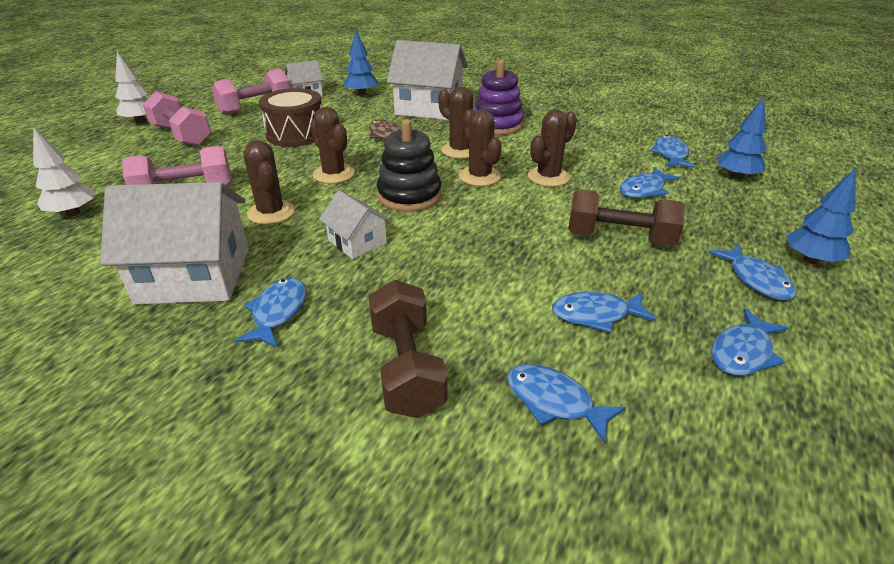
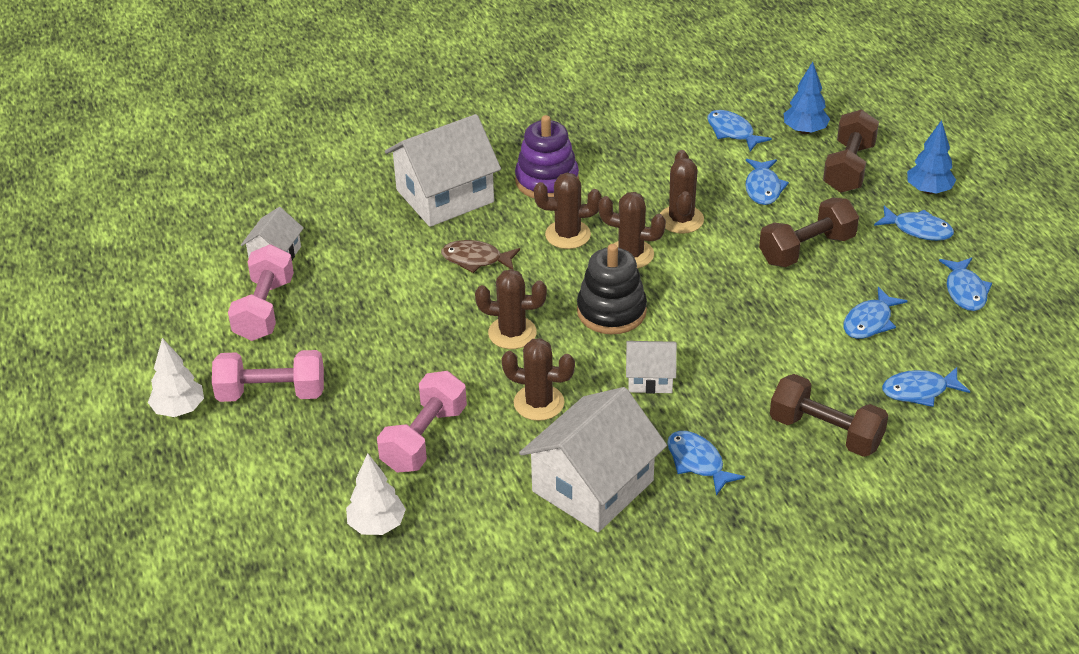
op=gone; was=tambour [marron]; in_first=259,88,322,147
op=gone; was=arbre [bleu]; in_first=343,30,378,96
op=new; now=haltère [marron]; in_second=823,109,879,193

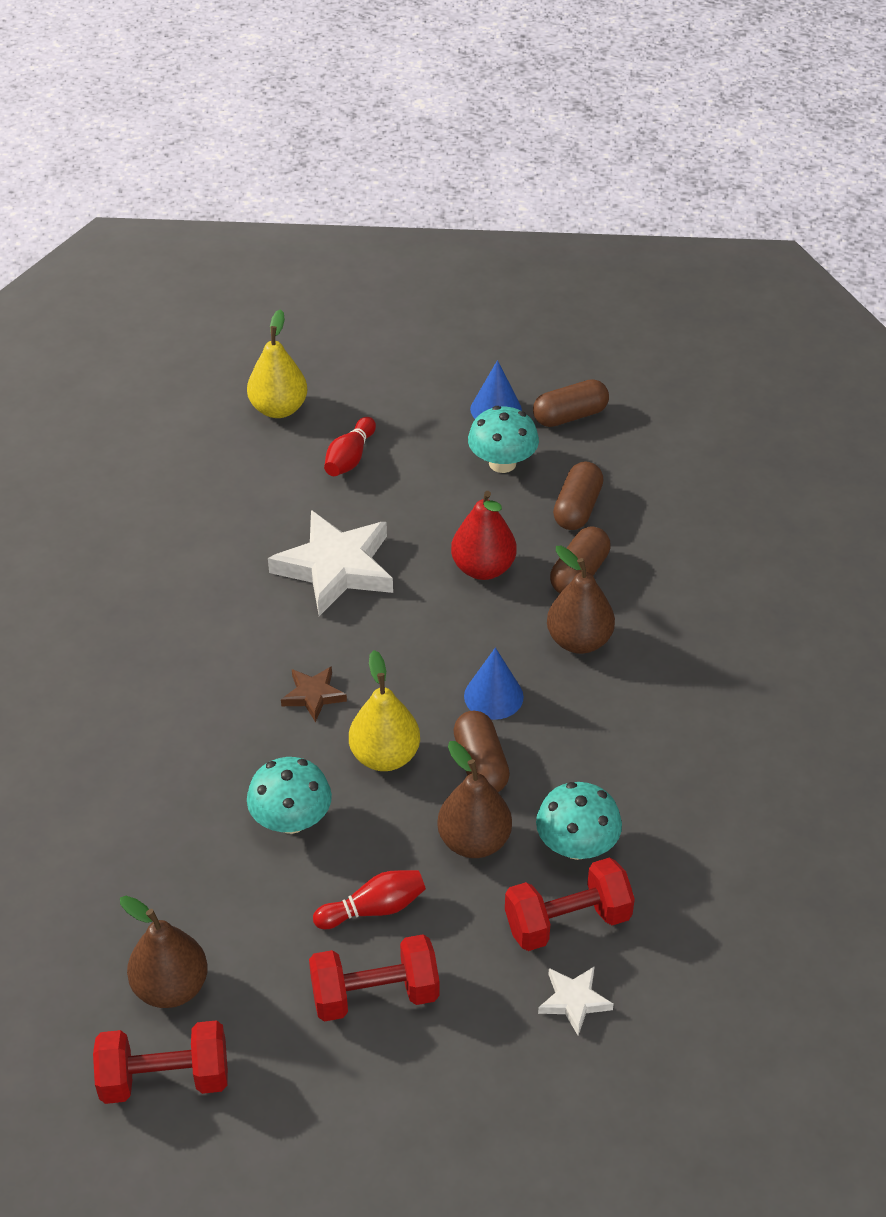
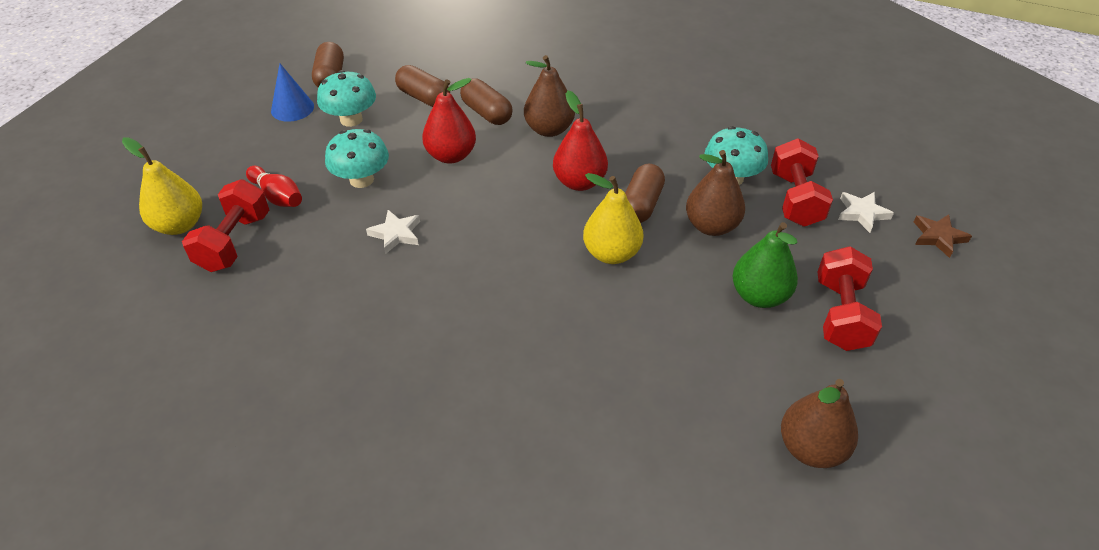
op=shifted; was=haltère [rouge]; in_first=93,1020,228,1104; in_second=182,179,269,272
op=shifted; was=champignon [turquoise]; in_first=247,757,332,834; in_second=325,129,389,188
op=shifted; was=étoile [marron]; in_first=281,666,347,722; in_second=914,214,972,258
op=swapped; was=quille [rouge]; now=poire [vert]; in_first=313,870,426,929; in_second=733,222,798,308
op=swapped; was=cône [bleu]; now=poire [rouge]; in_first=464,648,524,720; in_second=553,91,608,191
op=rotated; was=gélule [marron]; in_first=453,711,510,792; in_second=625,164,665,223; clockwise=-75
op=scaled; was=étoile [blanc]; in_first=268,510,393,616; in_second=366,210,420,254; ratio=0.48

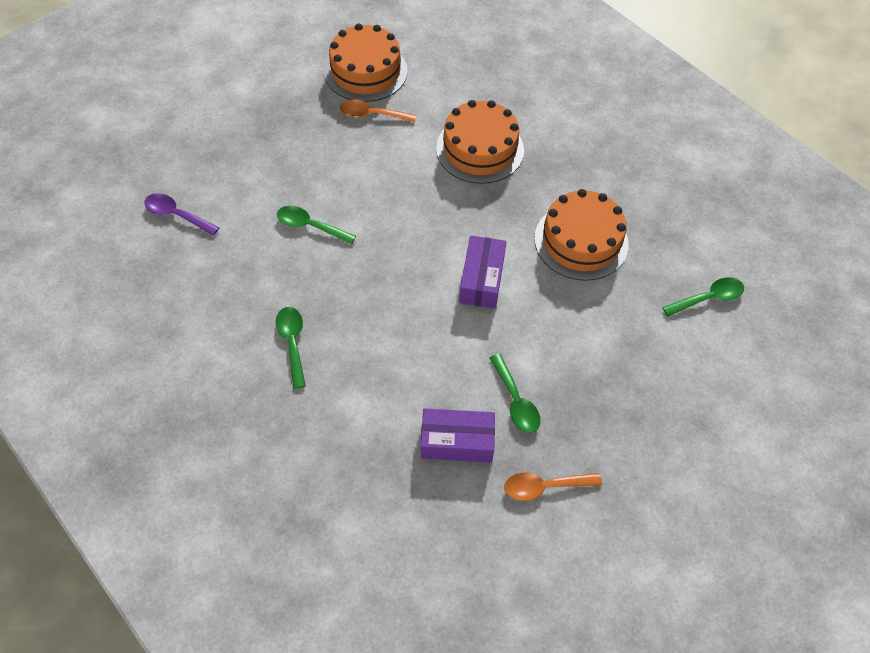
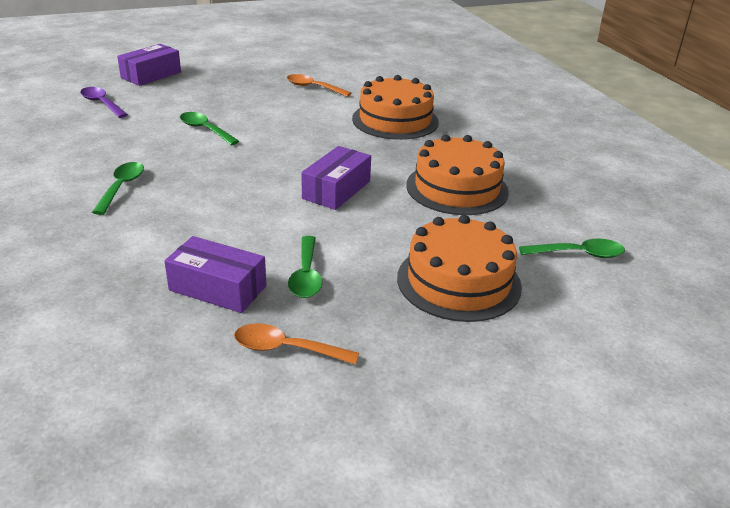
op=new; now=boîte [violet]; in_second=117,44,181,86
op=shifted; was=gâteau [orange]; in_first=324,23,408,102; in_second=397,215,522,322

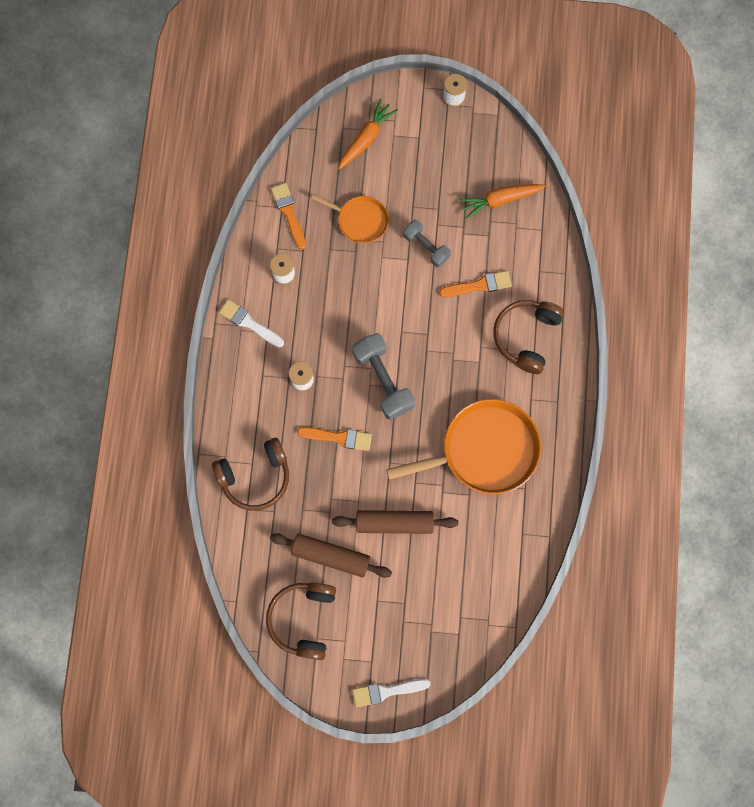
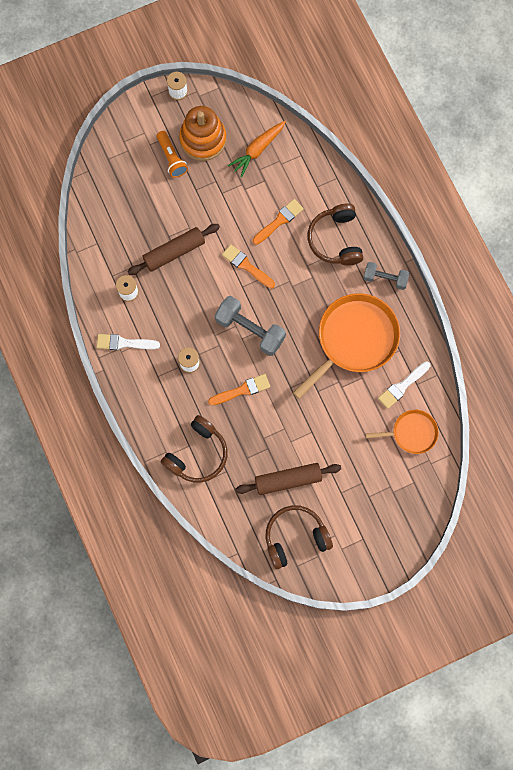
op=gone; was=carotte [orange]; in_first=338,98,398,170
op=new; now=lampe de poche [orange]; in_second=157,131,188,178
op=new; now=jouet à empiler [orange]; in_second=179,106,226,161
op=shifted; was=pinceau [orange]; in_first=271,183,306,249; in_second=222,244,275,289
op=shifted; was=poêle [orange]; in_first=311,194,389,244; in_second=366,410,439,454
op=shifted; was=rouleau à pâtisserie [marron]; in_first=332,510,458,534; in_second=127,224,220,275
op=shifted; was=pinceau [blanc]; in_first=352,679,431,707; in_second=378,361,430,409
op=shifted; was=haltère [gris]; in_first=403,220,451,267; in_second=363,262,409,290
op=rotated; was=casque audio [marron]; in_first=266,582,336,660; in_second=266,505,333,569; clockwise=90

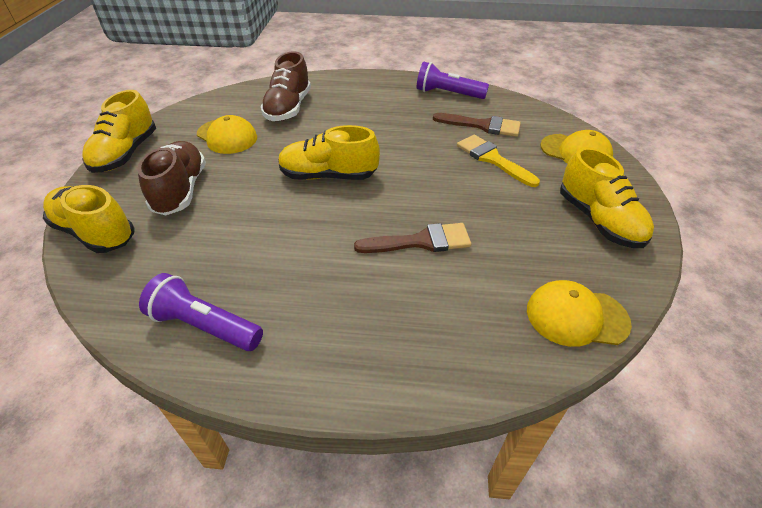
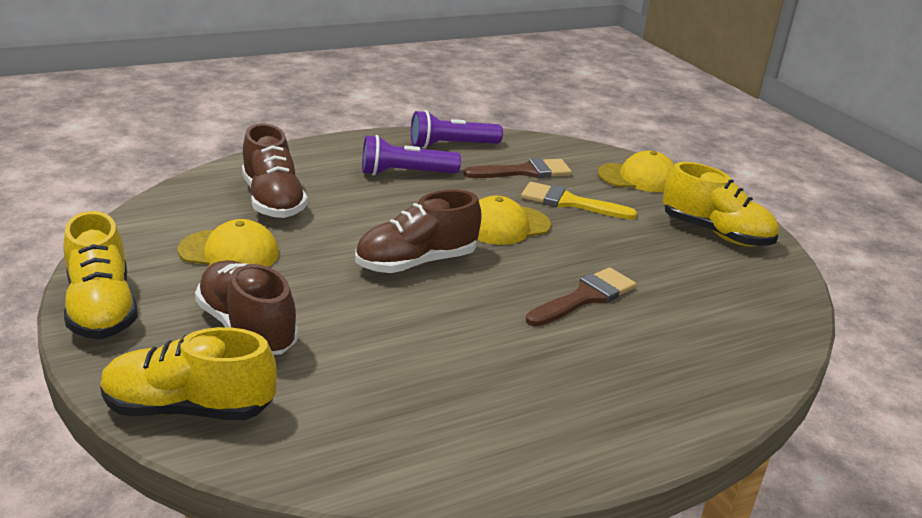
op=shifted; was=lampe de poche [violet]; in_first=139,273,263,351; in_second=362,135,461,176
op=shifted; was=casquette [jaune]; in_first=527,280,632,347; in_second=478,196,551,245
op=repainted; was=chaussure [jaune]; now=chaussure [marron]; in_first=278,125,380,180; in_second=355,190,482,273

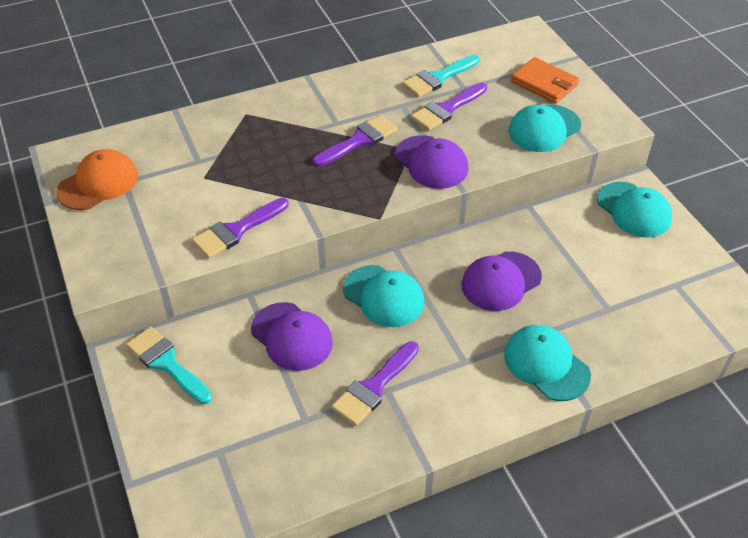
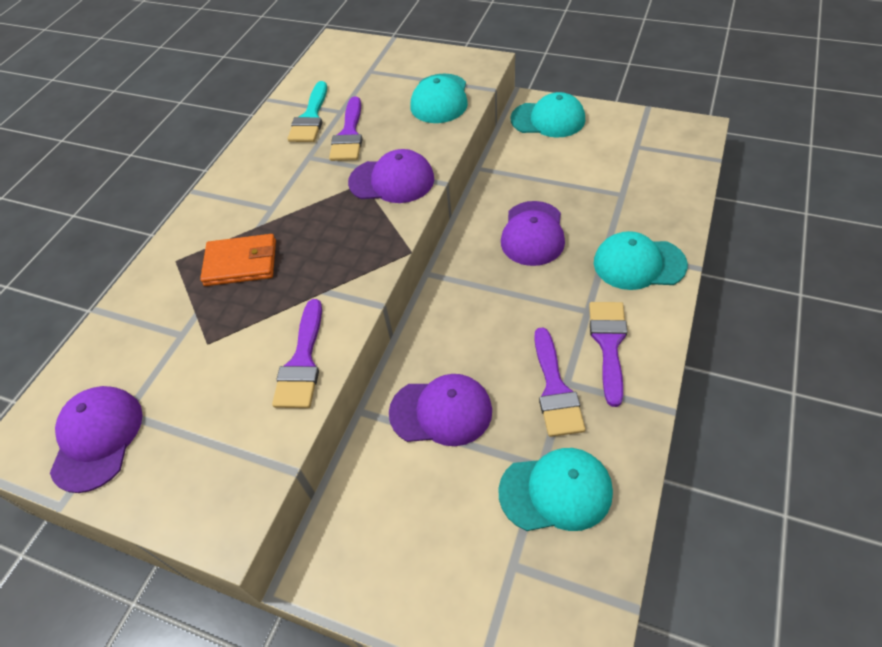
op=gone; was=pinceau [turquoise]; in_first=126,327,212,404
op=shifted; was=pinceau [violet]; in_first=312,115,398,167; in_second=589,302,627,407
op=shifted; was=casquette [turquoise]; in_first=343,265,424,327; in_second=498,448,613,531
op=shifted; was=portefeuille [orange]; in_first=511,57,579,103; in_second=200,234,276,286
op=repainted; was=casquette [orange]; now=casquette [violet]; in_first=56,149,138,210; in_second=50,386,143,493

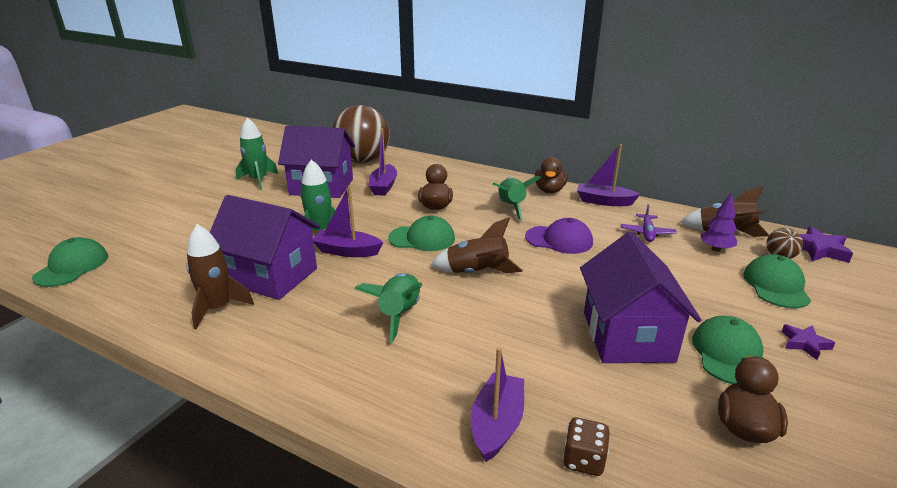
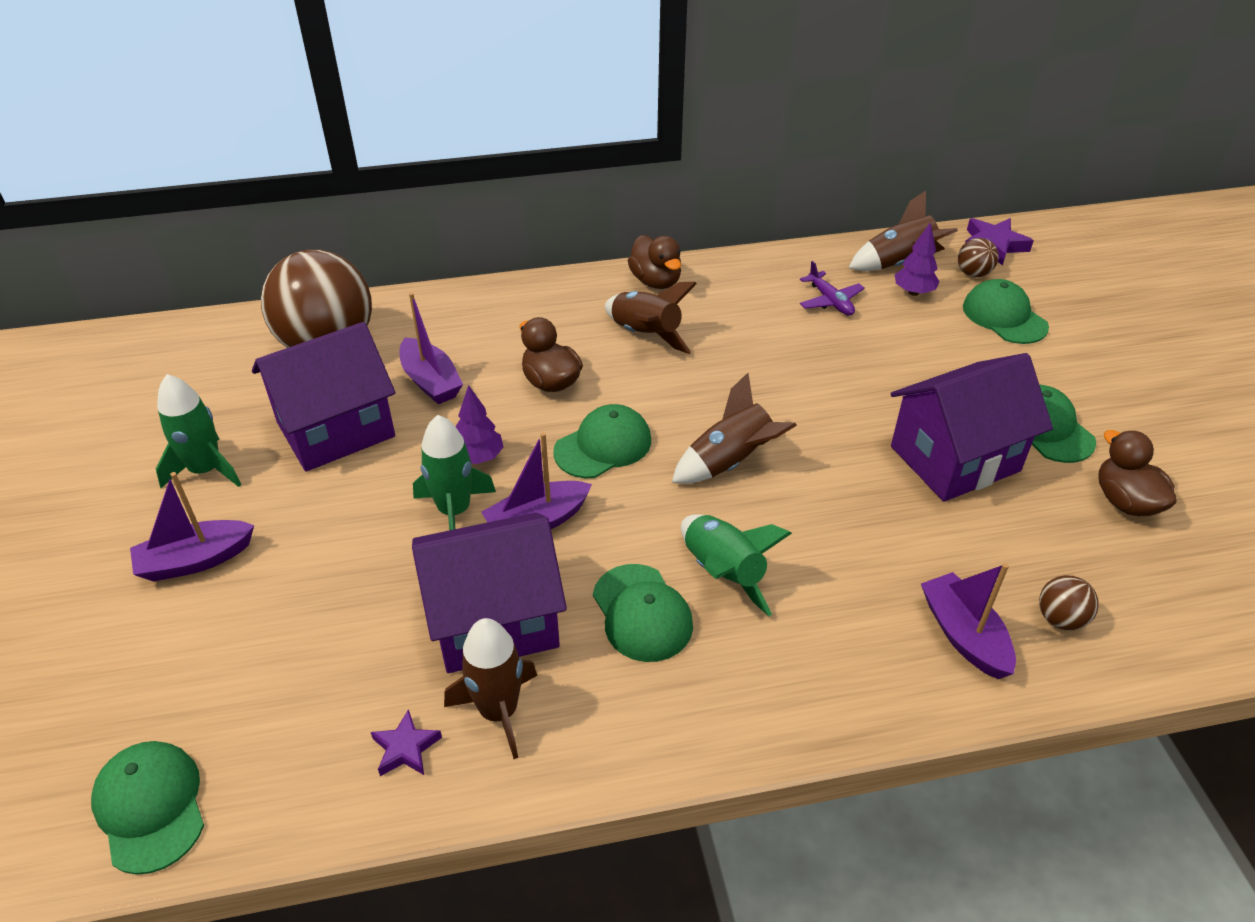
op=gone; was=casquette [violet]; in_first=525,218,593,254
op=new; now=arbre [violet]; in_second=456,385,504,464
op=new; now=casquette [vert]; in_second=593,564,693,662
op=shifted; was=bateau [violet]; in_first=577,144,640,206; in_second=130,472,254,582
op=shifted; was=étoile [violet]; in_first=782,324,835,360; in_second=371,709,442,776
op=swapped; was=dé [marron]; now=balle [marron]; in_first=563,417,610,476; in_second=1039,575,1099,630
op=repainted; was=fusée [vert]; now=fusée [marron]; in_first=493,176,541,221; in_second=605,282,697,354
op=rotated; was=maison [violet]; in_first=580,232,701,363; in_second=891,353,1053,502; clockwise=-75

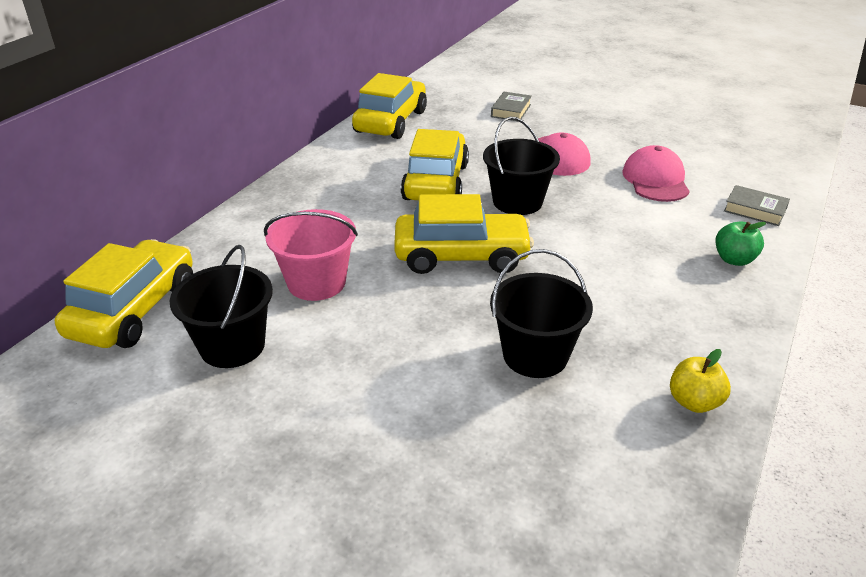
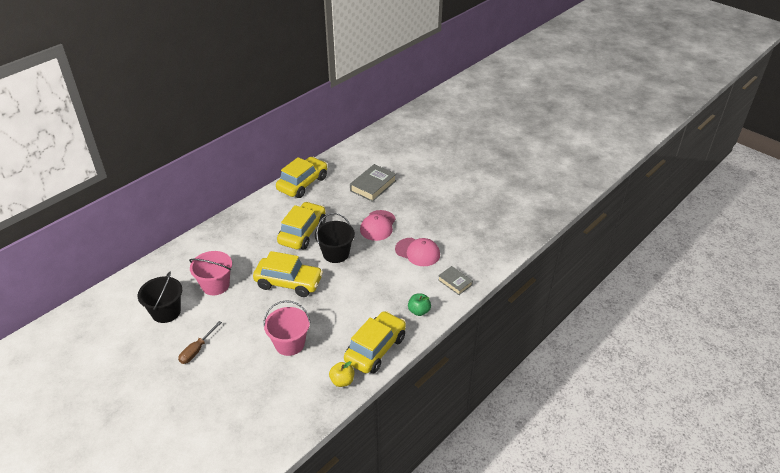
op=new; now=tournevis [marron]; in_second=178,321,222,364
op=shifted; was=voiture [jaune]; in_first=55,239,193,348; in_second=344,311,406,373
op=repainted; was=seau [noir]; now=seau [rose]; in_first=490,249,593,378; in_second=263,300,311,356
op=rotated; was=casquette [rose]; in_first=622,145,690,202; in_second=395,238,440,266; clockwise=105
op=scaled; was=livre [gris]; in_first=491,92,532,121; in_second=350,164,396,202; ratio=1.63

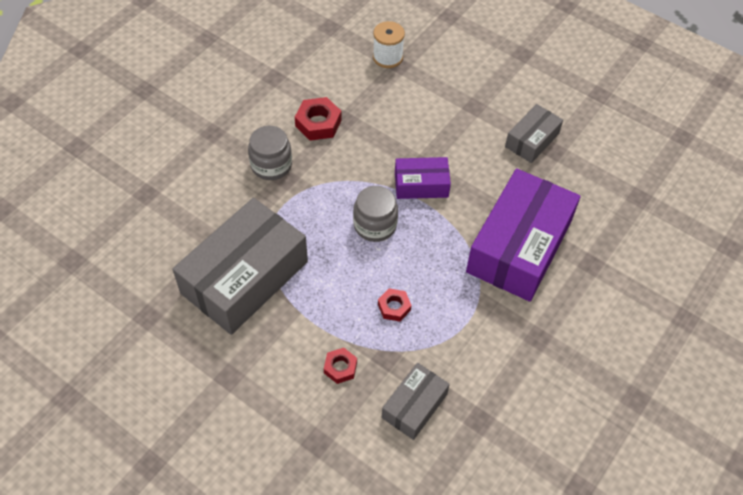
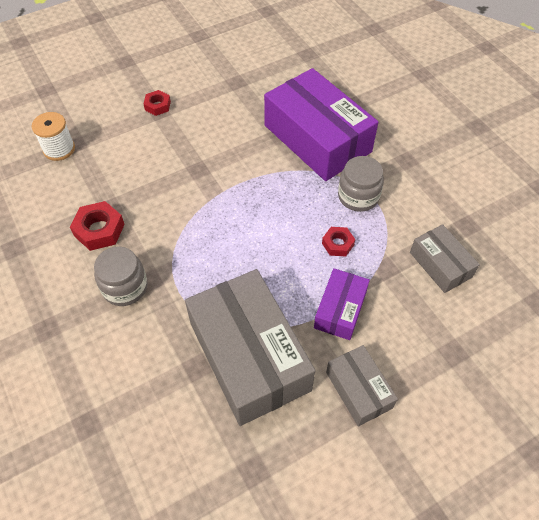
op=shifted; was=écrou [rouge]; in_first=324,348,357,384; in_second=144,90,171,116
op=shifted; was=bocal [gris]; in_first=353,186,398,242; in_second=338,156,384,212
op=shifted; was=boîte [violet]; in_first=395,157,451,199; in_second=314,268,370,340
op=shifted; was=boîte [gris]; in_first=505,104,563,163; in_second=326,345,398,426

